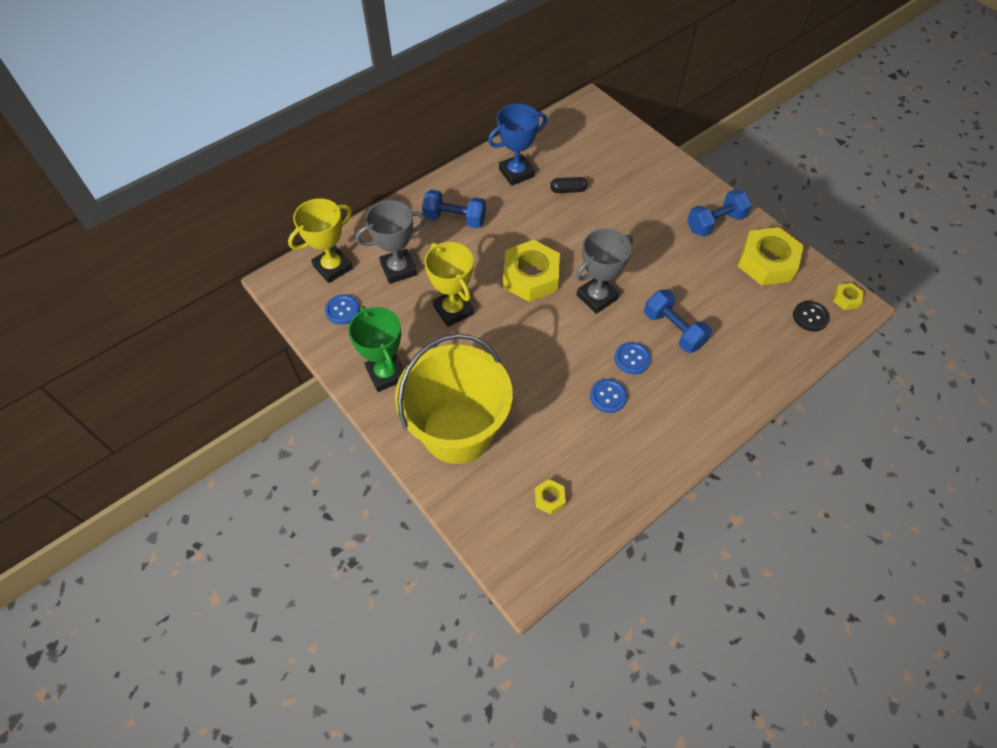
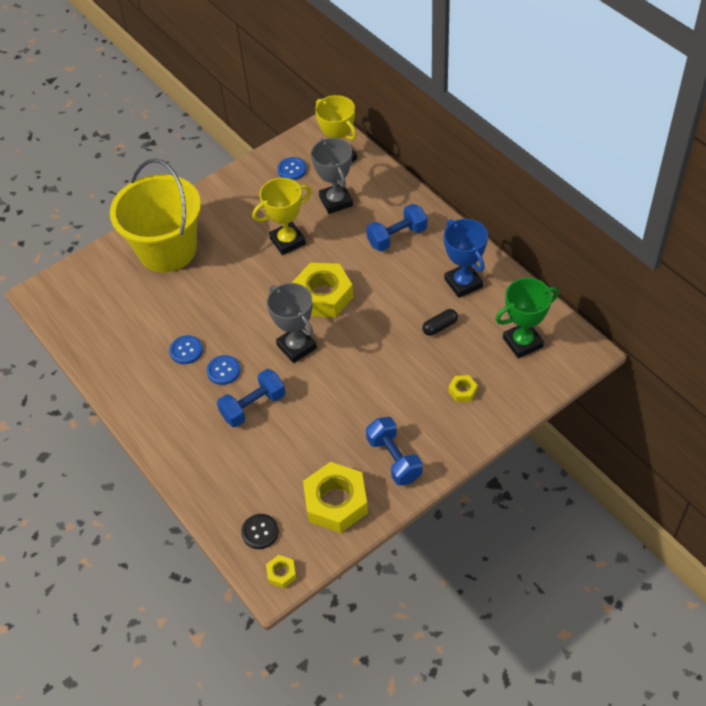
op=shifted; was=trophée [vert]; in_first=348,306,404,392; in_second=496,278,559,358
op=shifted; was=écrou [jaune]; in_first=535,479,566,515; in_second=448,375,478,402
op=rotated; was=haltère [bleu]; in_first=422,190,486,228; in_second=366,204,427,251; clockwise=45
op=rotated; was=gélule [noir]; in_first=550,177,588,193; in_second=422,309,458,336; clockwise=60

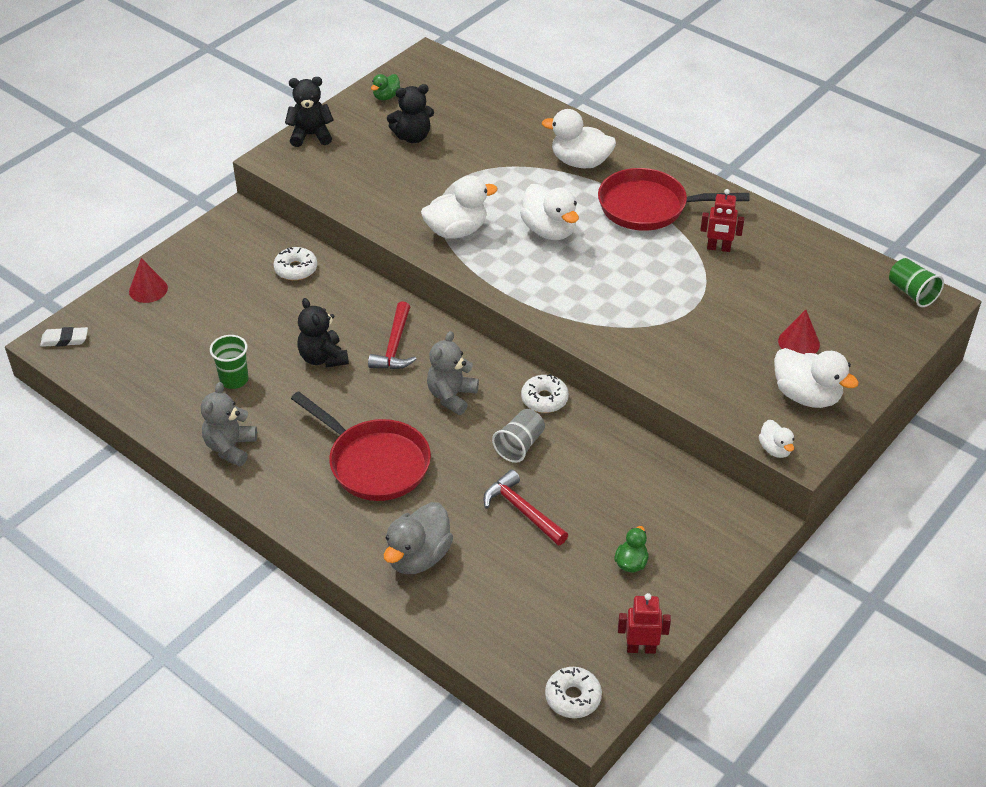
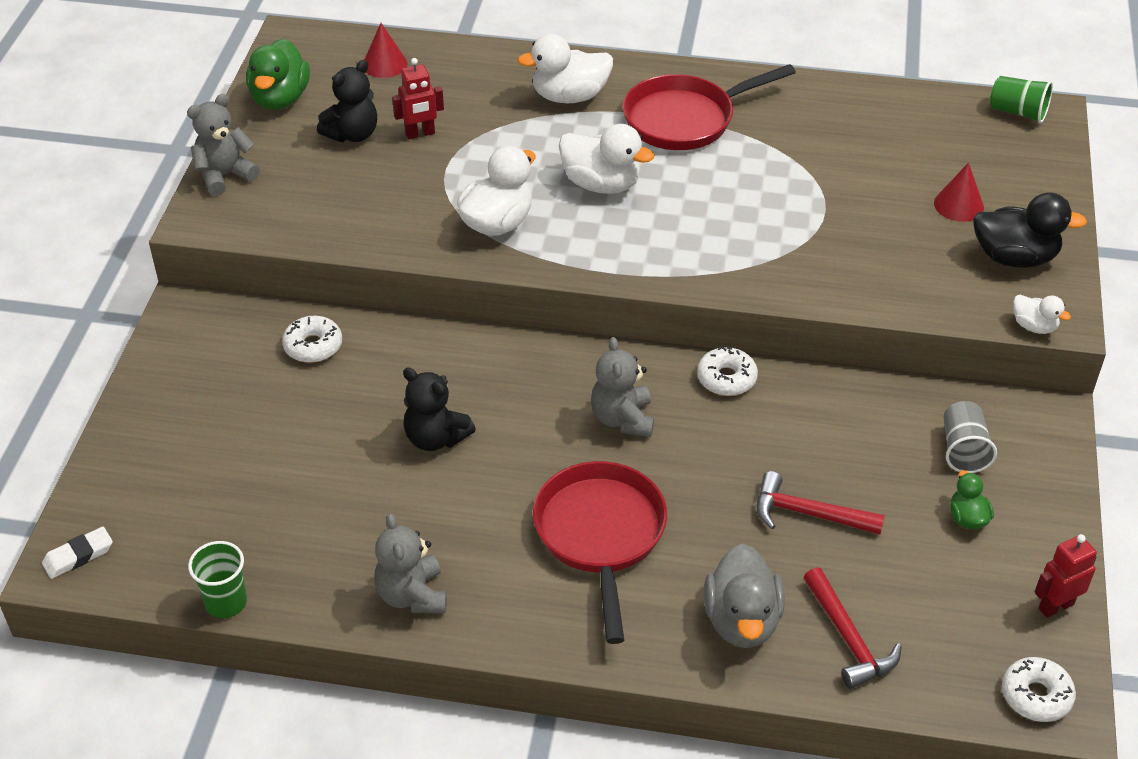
op=shifted; was=cône [rouge]; in_first=129,258,168,303; in_second=364,23,407,78
op=shifted; was=gobelet [vert]; in_first=210,335,248,389; in_second=188,541,247,618
op=shifted; was=marteau [rouge]; in_first=368,301,416,369; in_second=803,567,902,689
op=shifted; was=gobelet [gris]; in_first=492,409,545,463; in_second=944,401,997,473
op=shifted; was=robot [rouge]; in_first=700,189,744,252; in_second=392,58,444,139
op=repainted; was=ours en peluche [noir]; now=ours en peluche [gris]; in_first=285,77,334,147; in_second=187,94,260,196
op=repainted; was=canard [blanc]; now=canard [noir]; in_first=774,348,859,408; in_second=973,192,1087,268
op=rotated; was=poêle [rouge]; in_first=291,391,431,501; in_second=533,461,667,644; clockwise=-105
op=scaled; was=canard [vert]; in_first=371,74,401,100; in_second=246,38,310,110; ratio=1.86

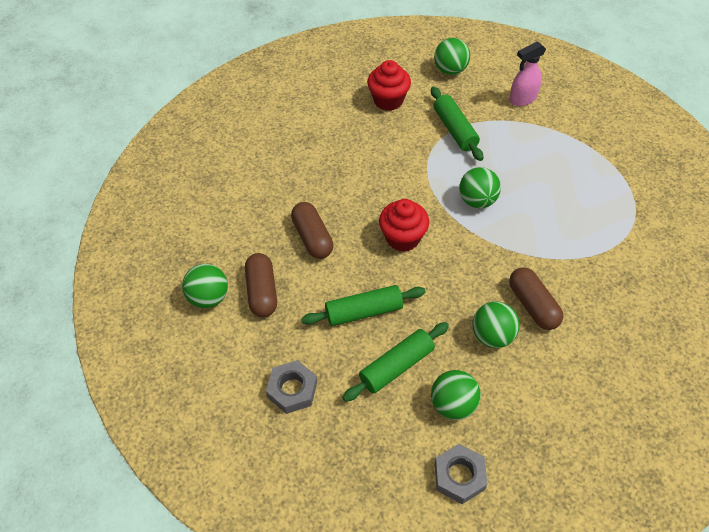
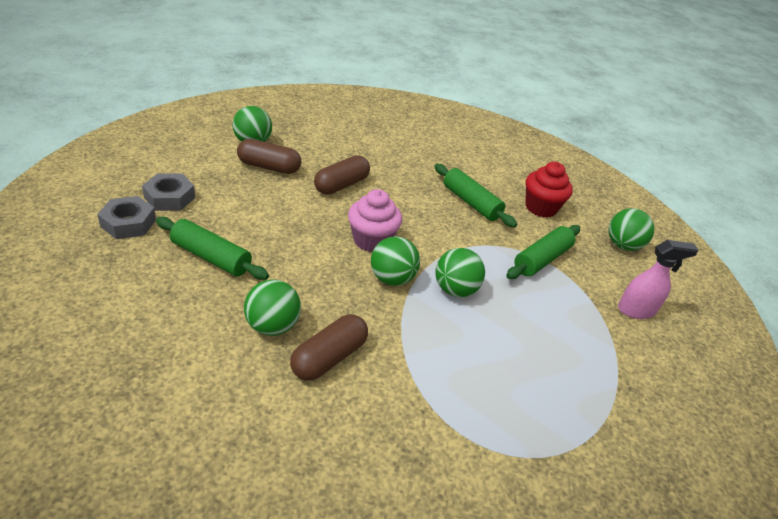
op=shifted; was=rouleau à pâtisserie [vert]; in_first=301,285,426,326; in_second=434,164,517,228
op=shifted; was=balle [vert]; in_first=431,370,481,420; in_second=371,236,420,286
op=shifted; was=écrou [gris]; in_first=435,444,488,504; in_second=97,196,156,239
op=repainted; was=muffin [rouge]; now=muffin [rose]; in_first=379,199,429,252; in_second=348,189,402,252
op=rotated; was=gélule [marron]; in_first=245,253,277,317; in_second=237,139,301,174; clockwise=45
op=rotated; was=vaporisateur [rose]; in_first=509,41,546,106; in_second=618,240,699,319; clockwise=135

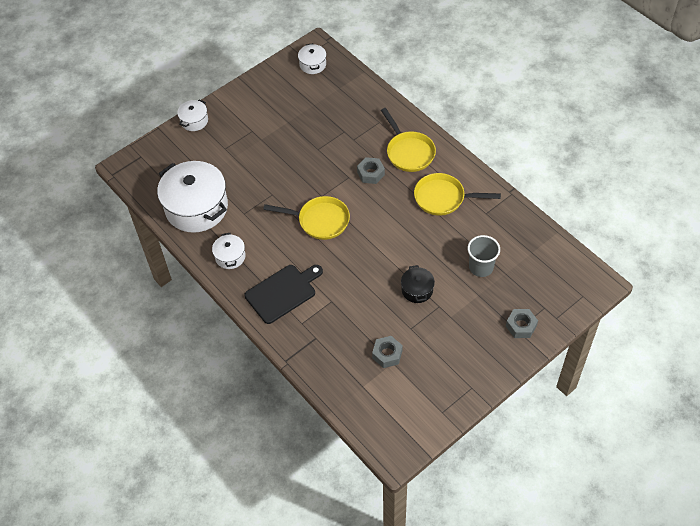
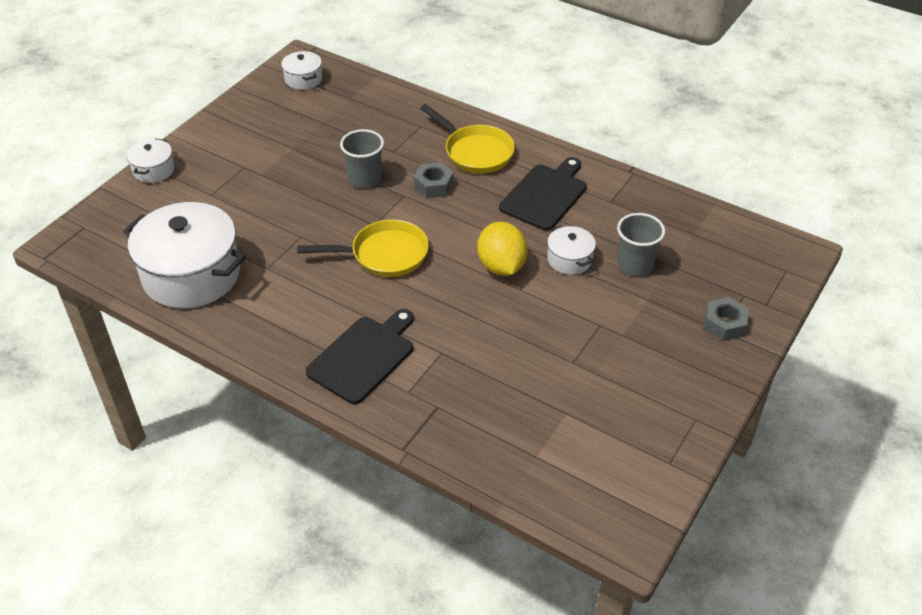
op=gone; was=écrou [gris]; in_first=372,336,403,368
op=gone; was=marmite [noir]; in_first=401,265,435,303
op=new; now=gobelet [gris]; in_second=340,129,384,188
op=new; now=citron [jaune]; in_second=477,222,527,276
op=shifted; was=marmite [blanc]; in_first=212,233,246,269; in_second=547,226,596,275
op=swapped; was=poêle [jaune]; now=planche à découper [noir]; in_first=414,173,501,216; in_second=499,157,587,231

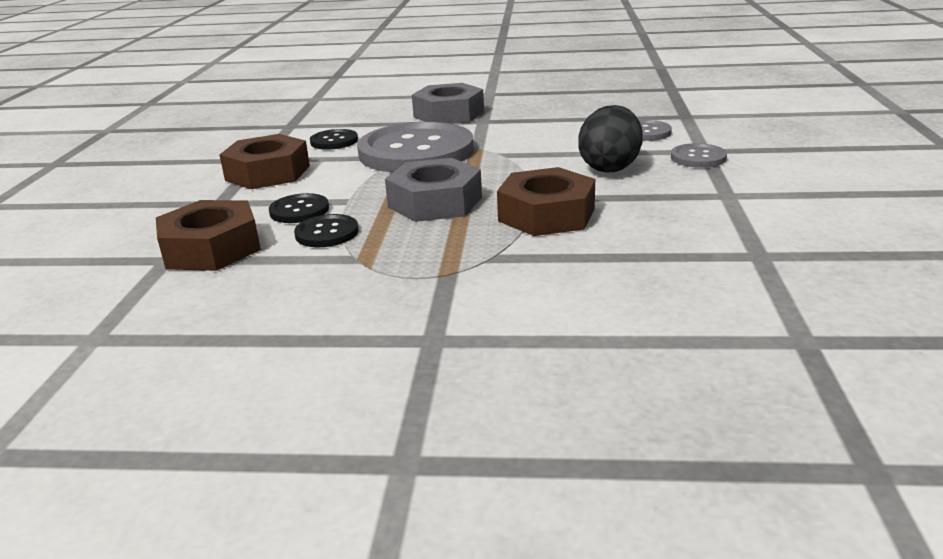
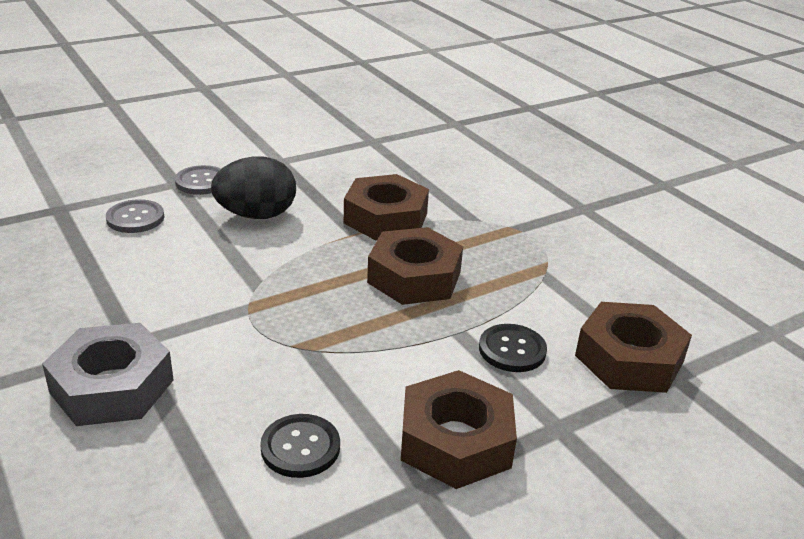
op=gone; was=bouton [noir]; in_first=294,214,359,247
op=gone; was=bouton [gris]; in_first=357,122,474,172
op=repainted; was=écrou [gris]; now=écrou [marron]; in_first=385,158,482,222; in_second=367,227,463,305

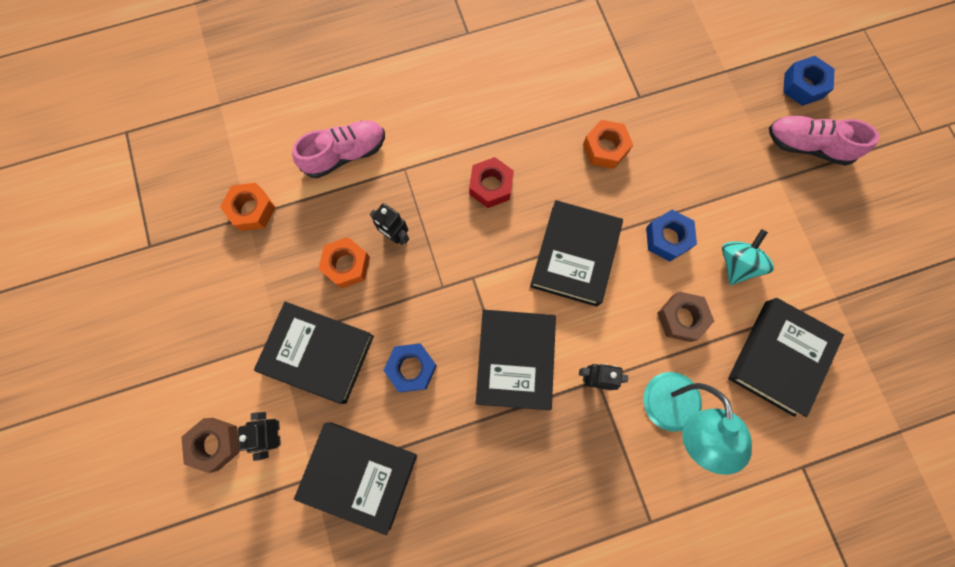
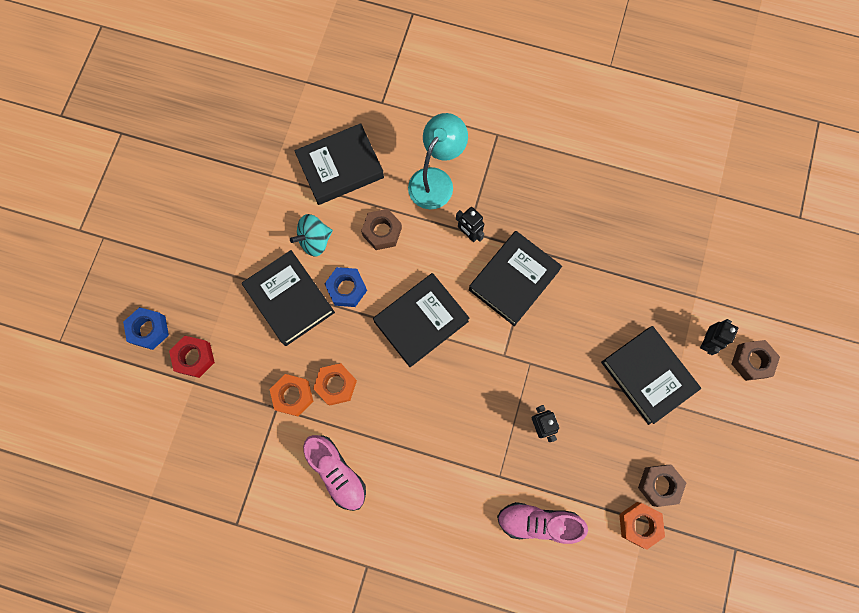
op=gone; was=écrou [bleu]; in_first=383,343,437,392
op=new; now=écrou [marron]; in_second=638,465,686,507
op=shifted; was=livre [noir]; in_first=294,422,417,535; in_second=242,250,335,346
op=shifted; was=écrou [orange]; in_first=319,237,370,289; in_second=270,374,313,416
op=shifted; was=écrou [rouge]; in_first=469,157,514,208; in_second=169,336,215,378
op=shifted; was=chaussure [rose]; in_first=769,116,880,166; in_second=303,435,366,511

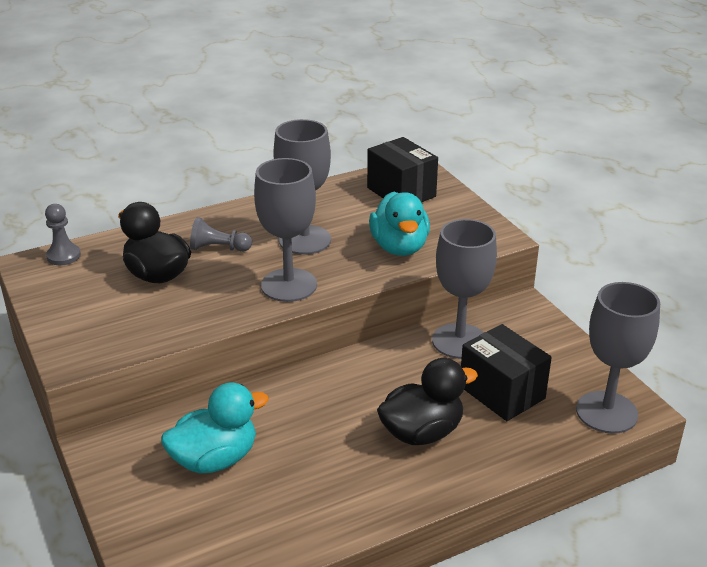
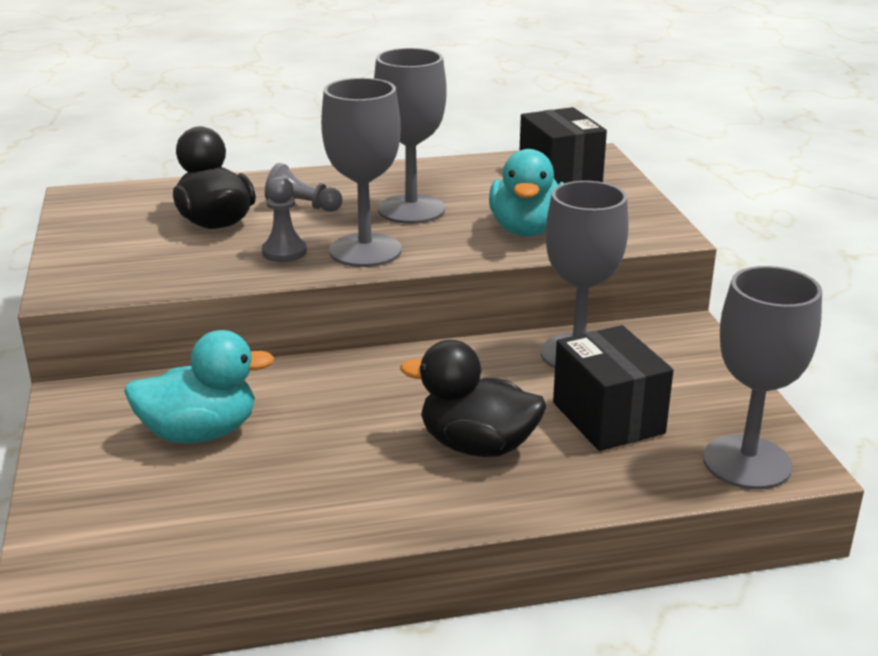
op=shifted; was=pion [gris]; in_first=45,204,81,265; in_second=262,176,307,262
op=rotated; was=canard [noir]; in_first=377,358,478,445; in_second=400,340,546,457; clockwise=-150

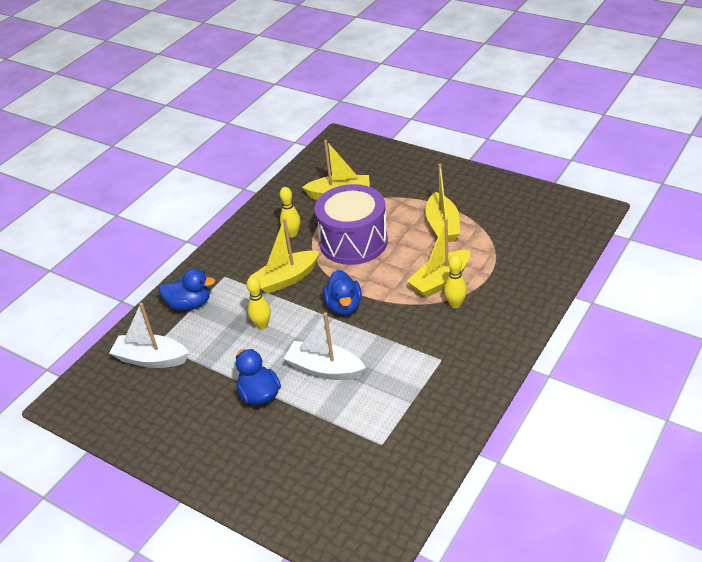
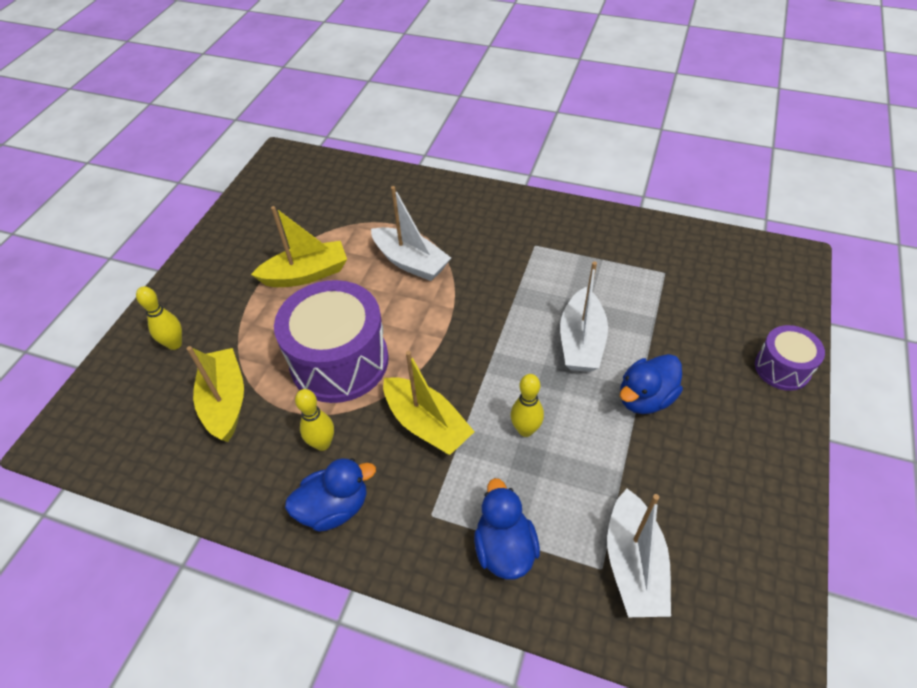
op=new; now=tambour [violet]; in_second=755,325,825,391
op=shifted; was=canard [bleu]; in_first=323,270,362,315; in_second=285,458,376,532
op=shifted; was=quille [jaune]; in_first=444,255,467,309; in_second=136,286,182,350
op=repainted; was=bateau [jaune]; now=bateau [blanc]; in_first=407,218,470,298; in_second=371,186,451,281

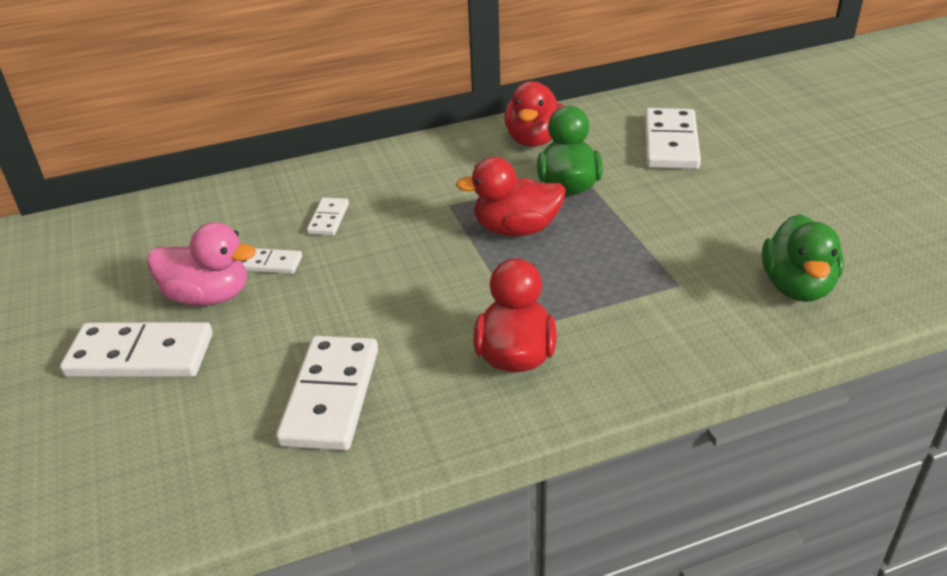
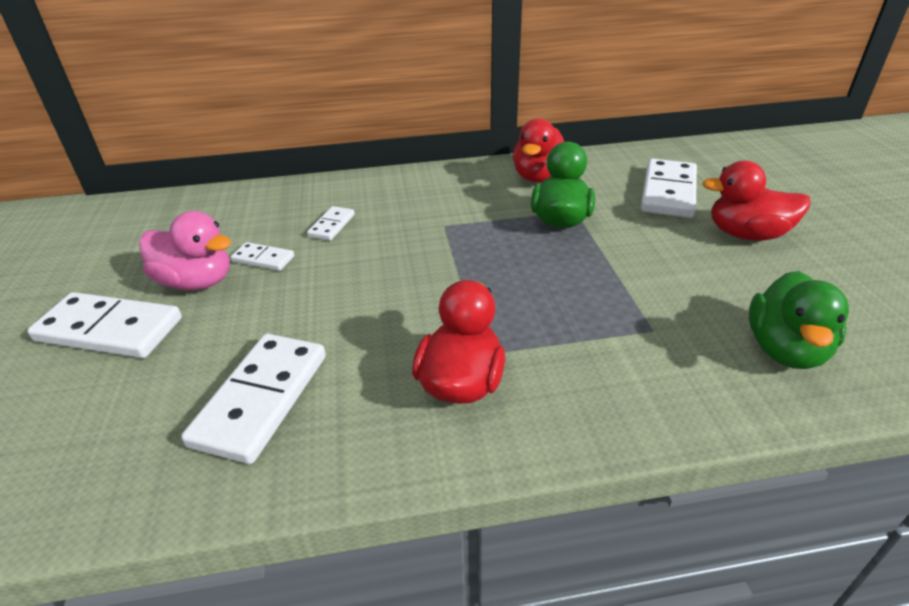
op=shifted; was=canard [rouge]; in_first=455,157,566,236; in_second=702,161,810,241

